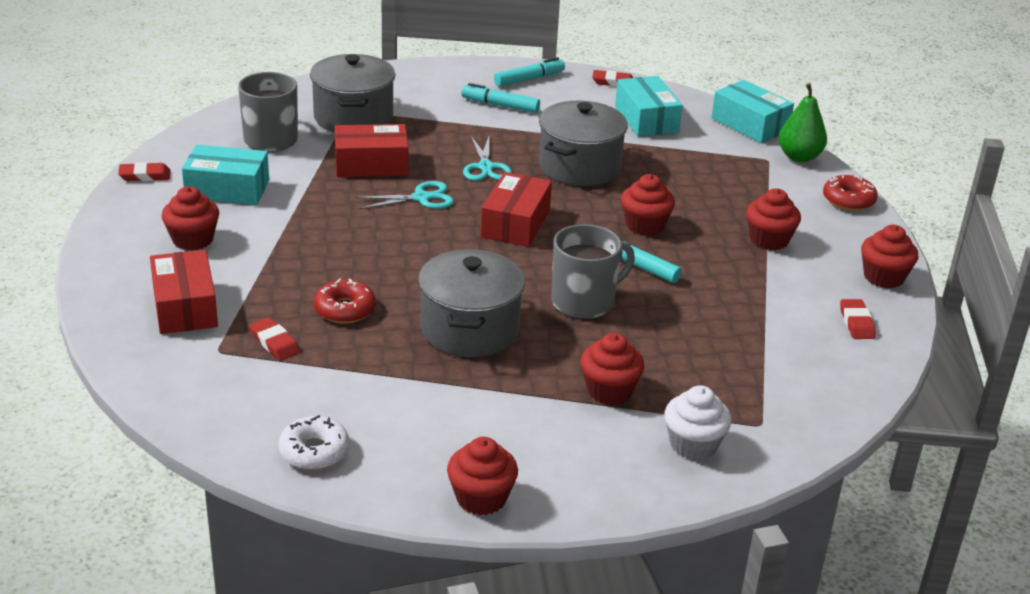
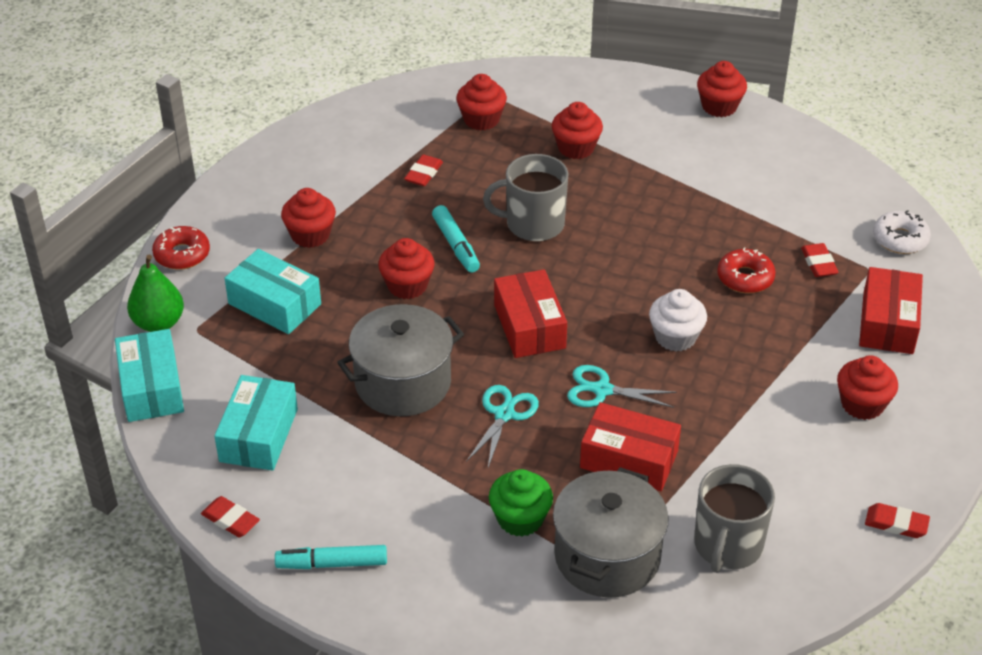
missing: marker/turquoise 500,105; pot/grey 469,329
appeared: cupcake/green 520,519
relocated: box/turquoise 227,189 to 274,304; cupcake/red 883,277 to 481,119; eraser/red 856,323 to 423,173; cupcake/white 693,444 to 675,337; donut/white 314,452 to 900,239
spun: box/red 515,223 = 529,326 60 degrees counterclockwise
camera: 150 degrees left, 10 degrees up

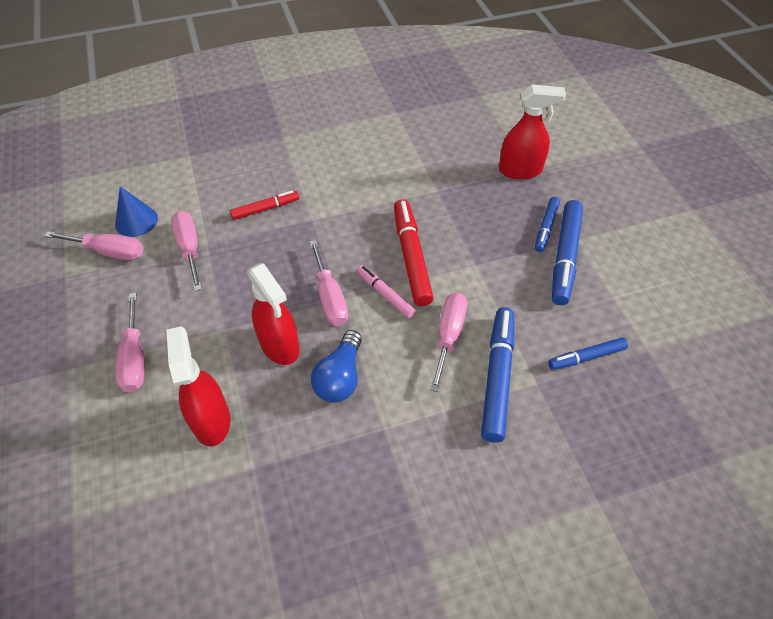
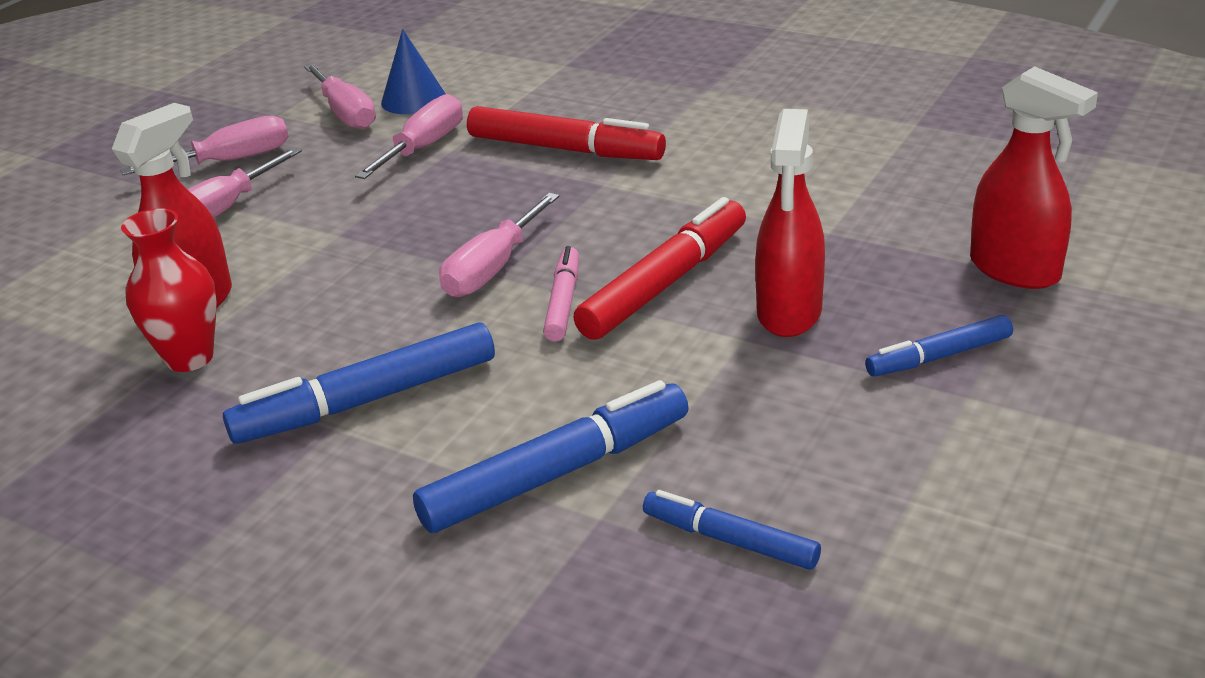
missing: light bulb/blue 340,377
appeared: vase/red 189,358
relocated: marker/blue 565,257 to 367,400; spray bottle/red 279,346 to 789,313; screwdriver/pink 448,336 to 231,161
size: marker/red 265,209 = 565,149 x1.72
camera: 50 degrees right, 20 degrees down

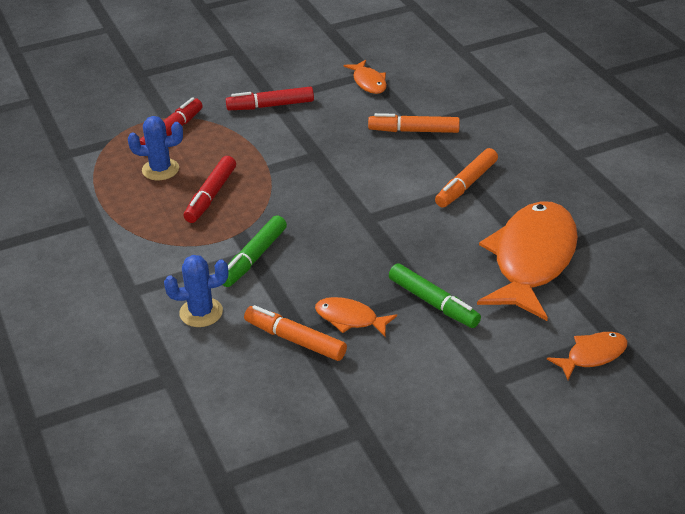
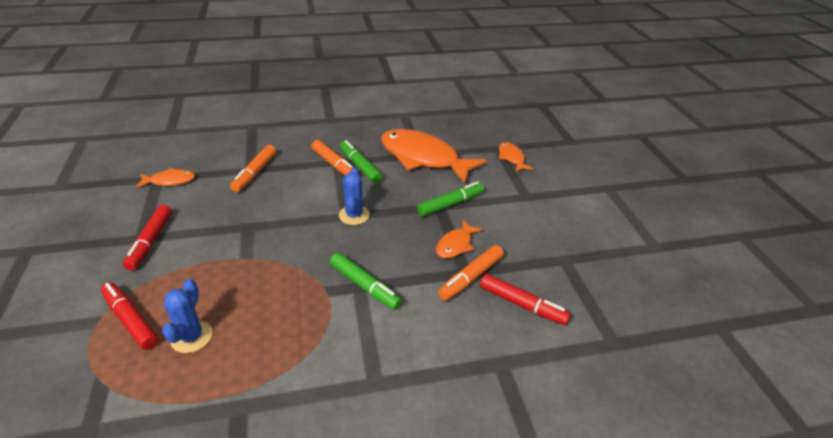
appeared: marker/green 360,166
relocated: marker/red 211,195 to 521,304; cactus/blue 201,312 to 354,215
camera: 80 degrees left, 0 degrees up

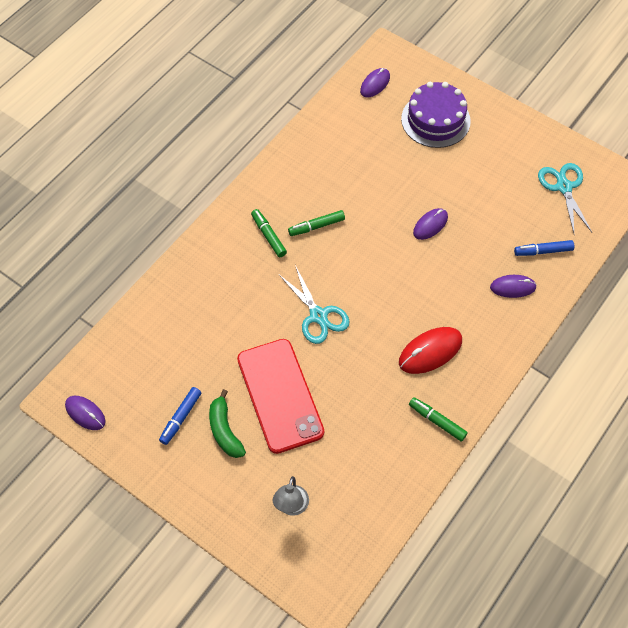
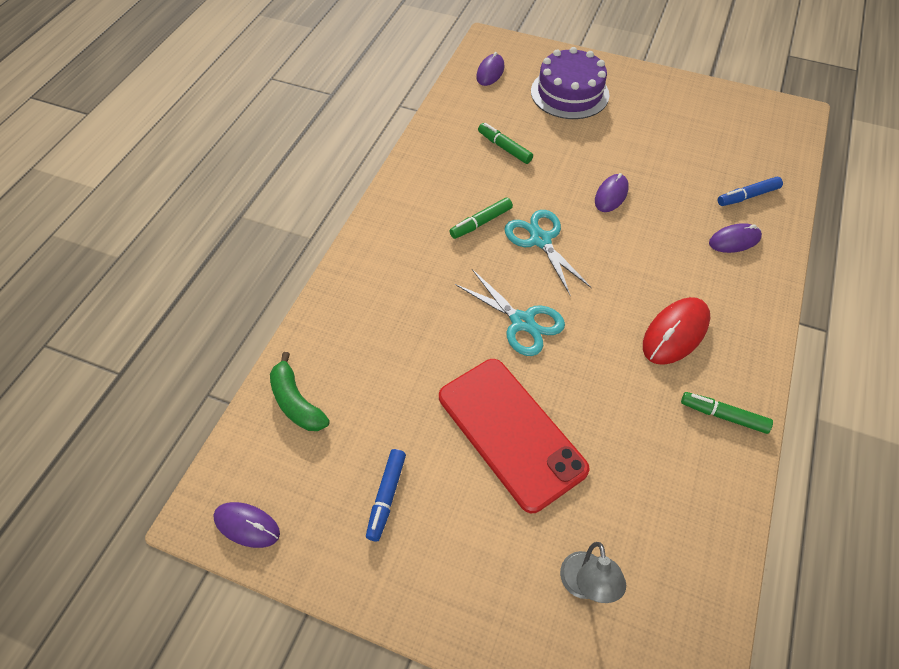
relocated: scissors/turquoise 563,187 to 540,240; marker/green 268,236 to 504,148; banana/green 225,430 to 296,402
camera: 15 degrees left, 5 degrees down

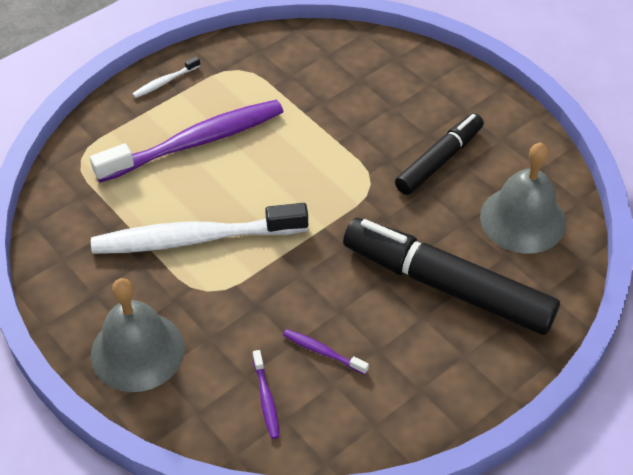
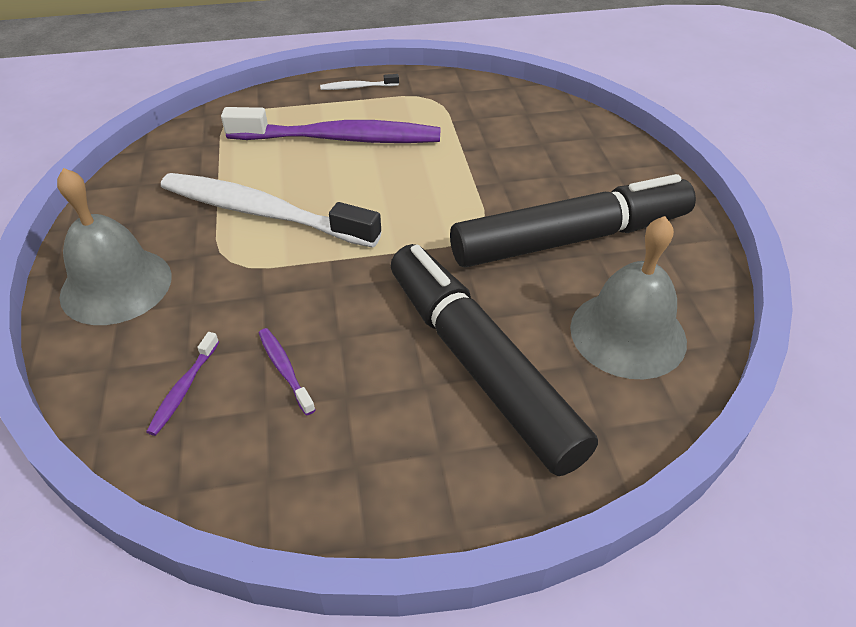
size: marker/black 439,160 = 571,239 x1.66
camera: 30 degrees right, 5 degrees down

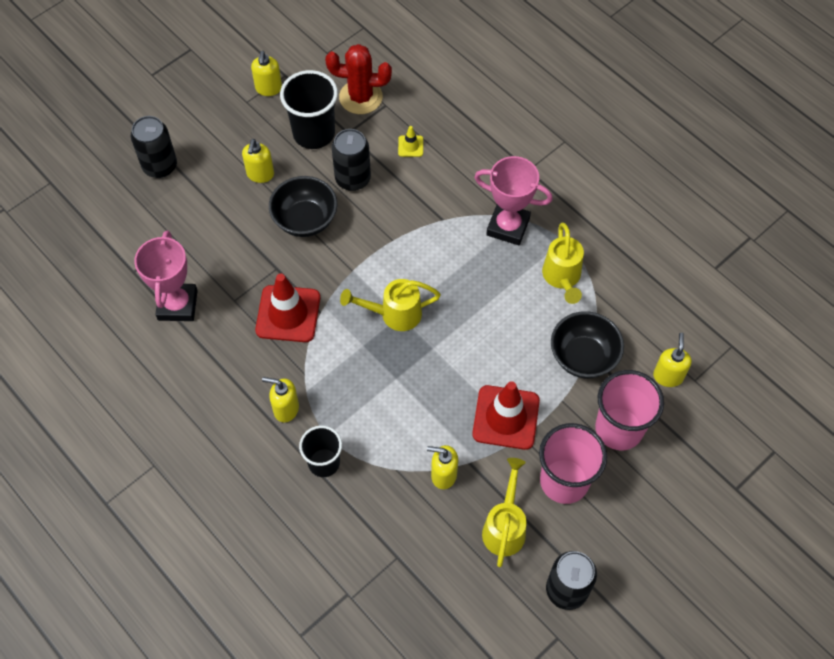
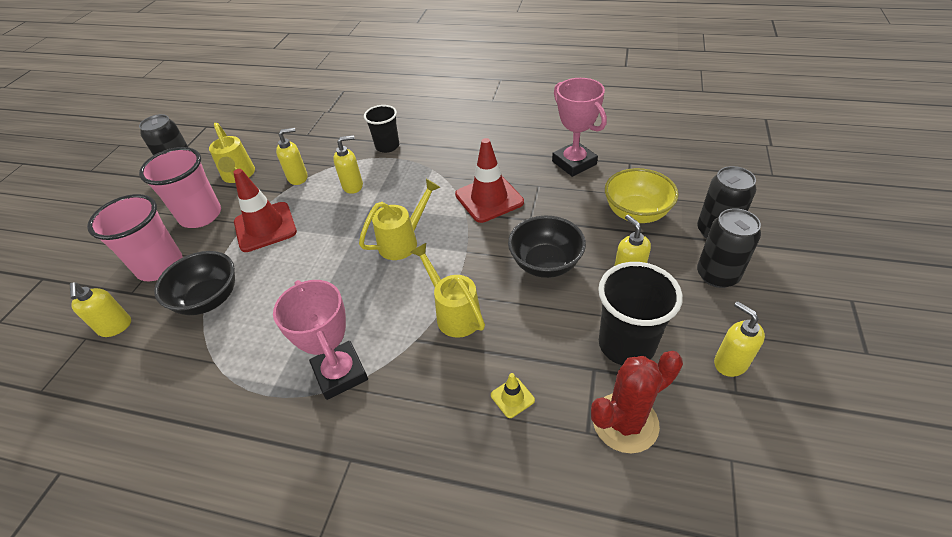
appeared: bowl/yellow 636,213
relocated: can/black 353,179 to 717,275; watering can/yellow 562,278 to 454,313; soap dispenser/yellow 286,409 to 353,186
spun: trophy/pink 508,226 = 340,373 75 degrees clockwise
camera: 150 degrees right, 15 degrees down

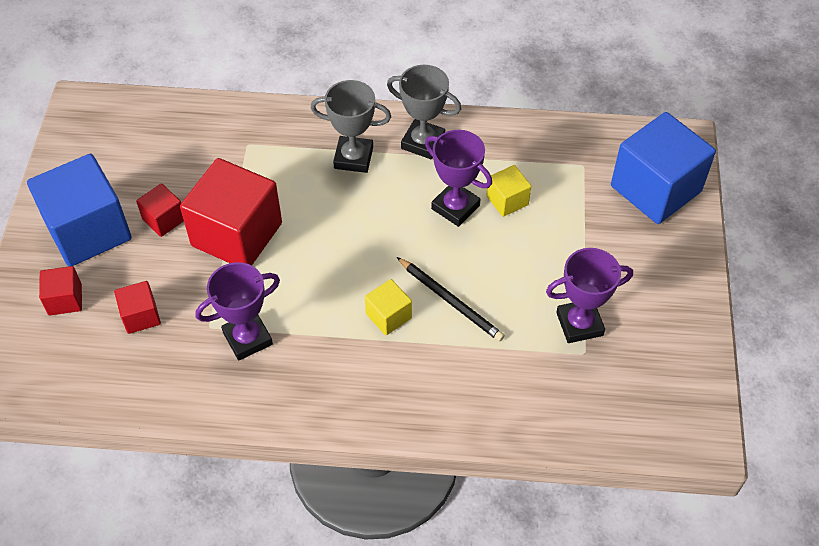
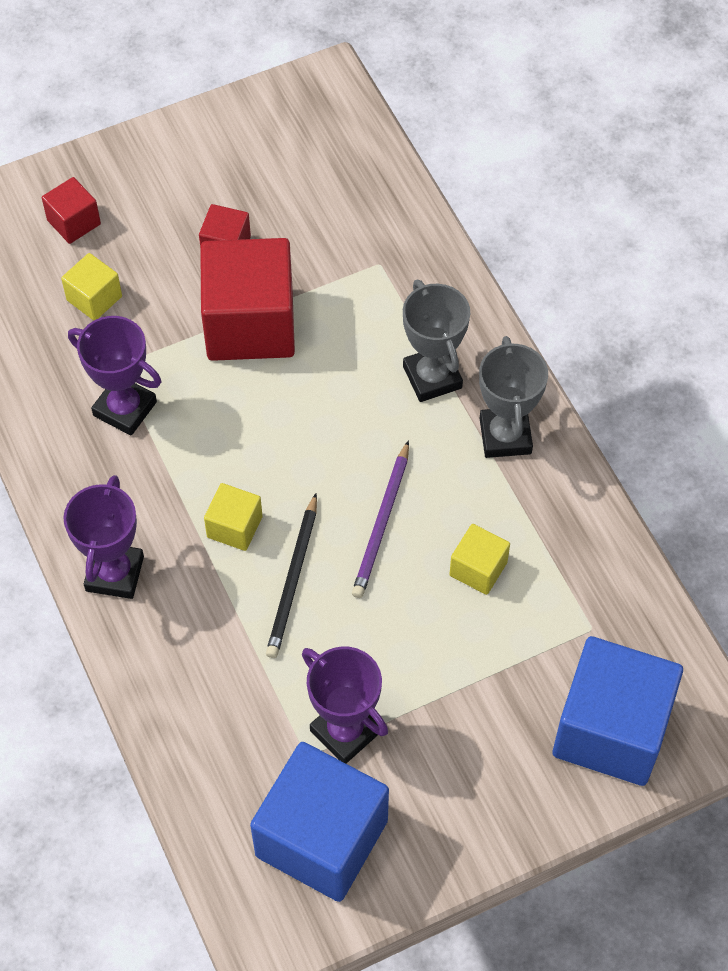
appeared: pencil/purple 382,522
relocated: trophy/purple 455,207 to 115,574; cube/blue 88,230 to 321,838
colour: cube/red 141,316 to cube/yellow 94,298
camera: 60 degrees right, 5 degrees up

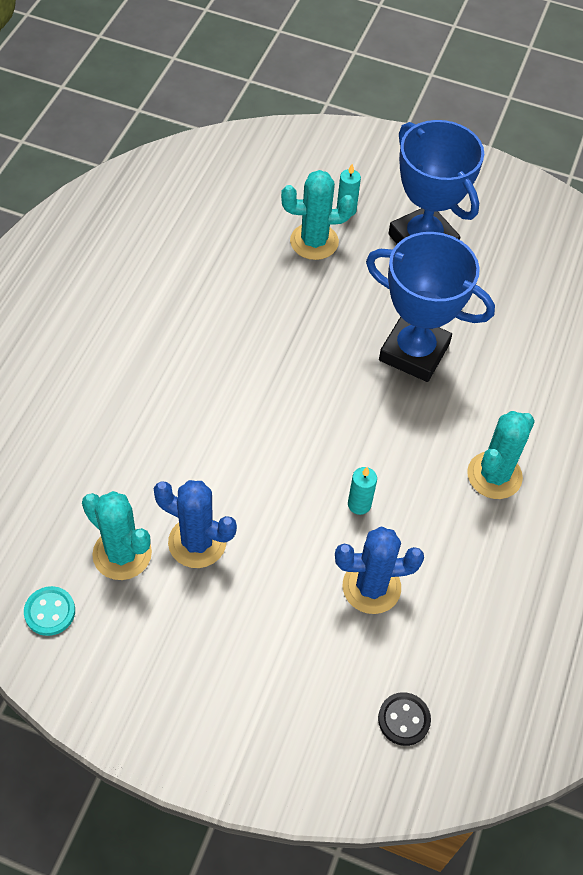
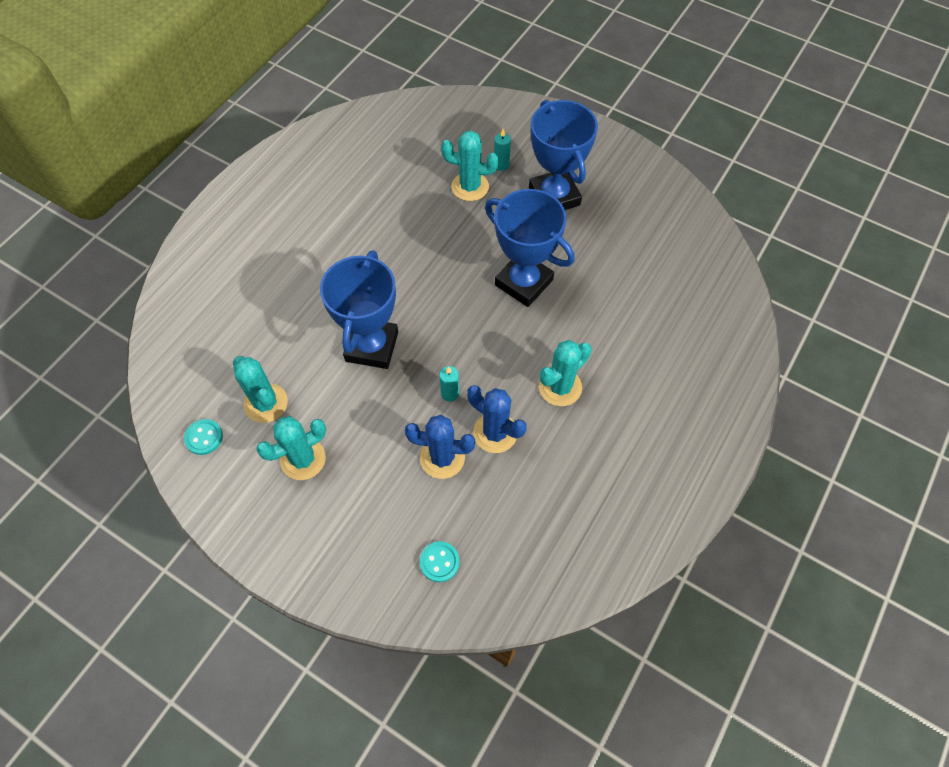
appeared: trophy/blue 372,346; cactus/turquoise 303,459
relocated: cactus/blue 197,542 to 495,433
colour: button/black 404,719 to button/turquoise 439,562
camera: 15 degrees right, 5 degrees up

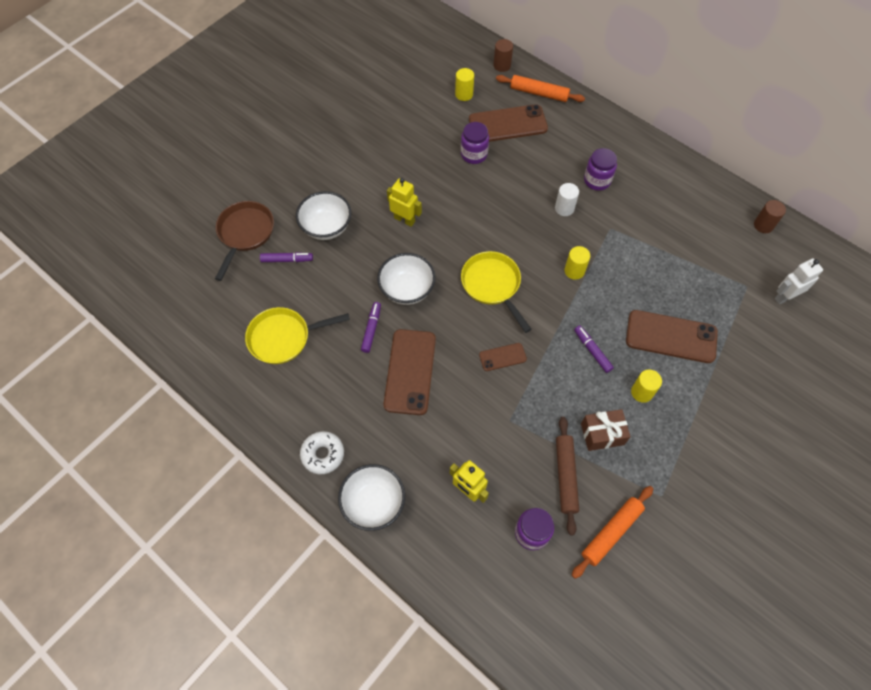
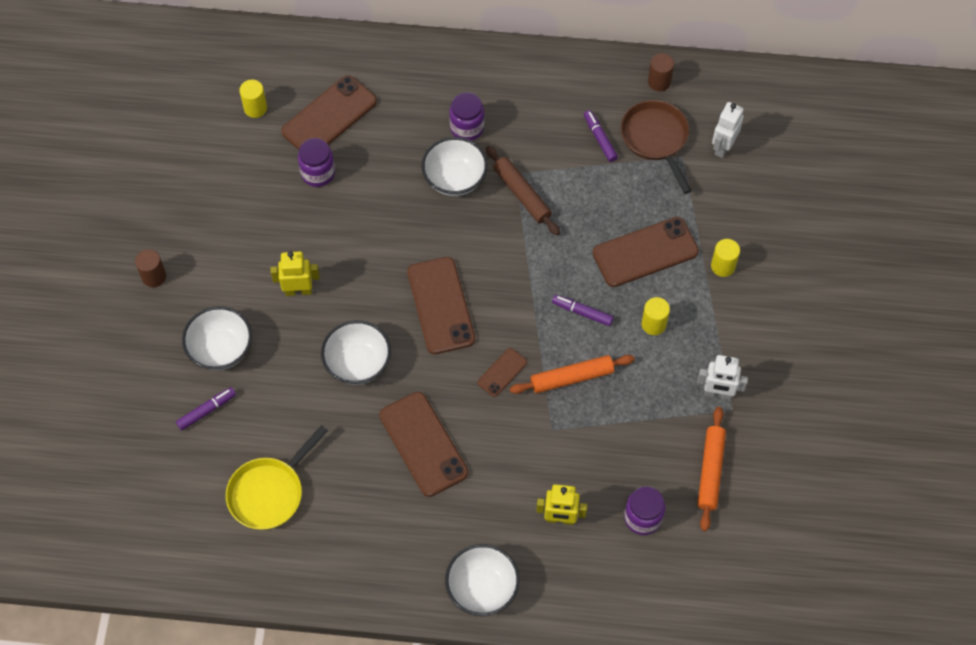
missing: gift/brown 602,434; donut/white 323,454
appeared: robot/white 718,393
relocated: cylinder/brown 502,65 to 154,276; rolling pin/orange 539,93 to 572,378; pan/brown 245,233 to 656,139; cylinder/yellow 574,271 to 723,266; marker/purple 371,329 to 600,138; rolling pin/brown 565,476 to 522,194
exchanged: cylinder/white 564,208 to bowl/white 455,179; pan/yellow 492,285 to phone/brown 441,305
camera: 35 degrees left, 0 degrees up

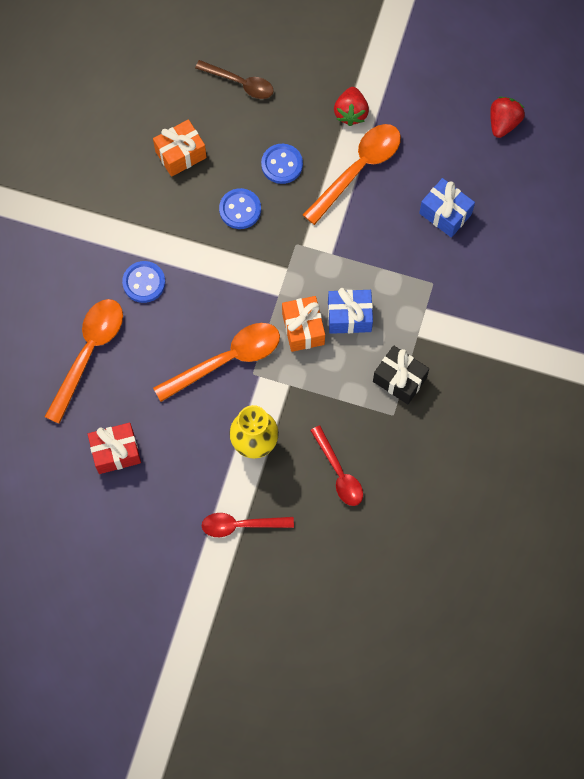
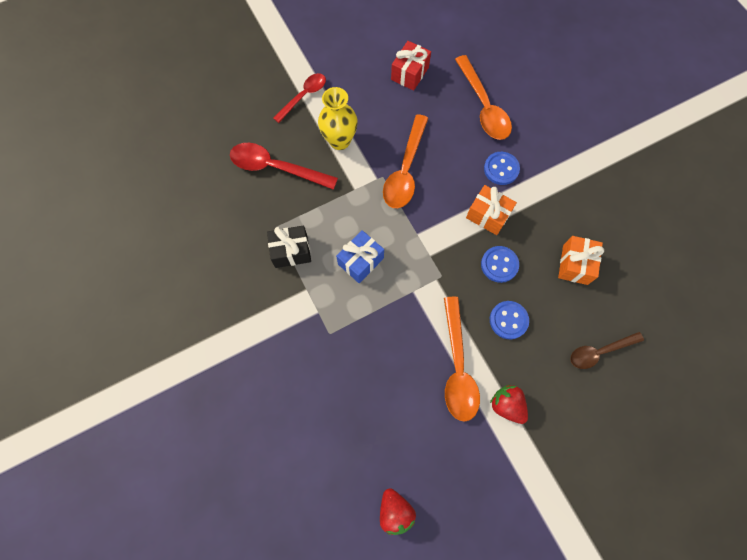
missing: gift/blue 445,213
relocated: gift/orange 303,329 to 488,215
size: spoon/red 339,473 = 275,167 x1.54
camera: 135 degrees right, 0 degrees up

